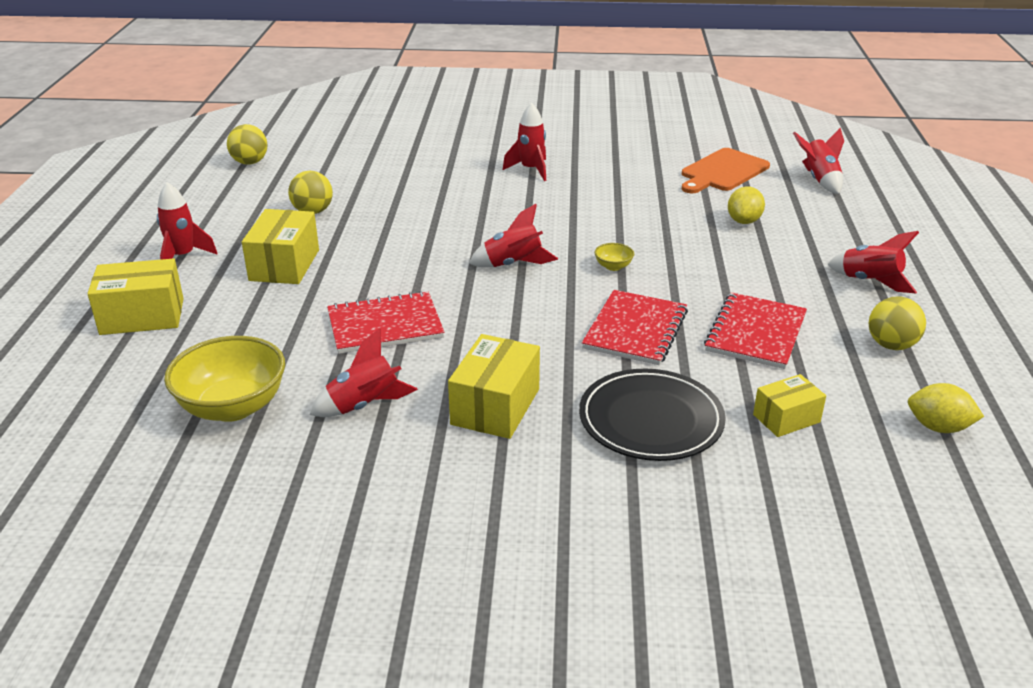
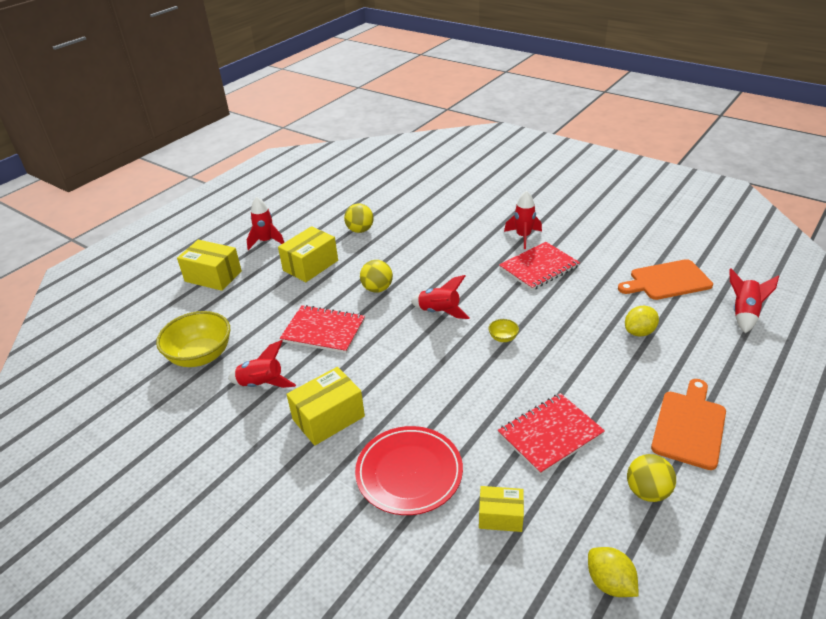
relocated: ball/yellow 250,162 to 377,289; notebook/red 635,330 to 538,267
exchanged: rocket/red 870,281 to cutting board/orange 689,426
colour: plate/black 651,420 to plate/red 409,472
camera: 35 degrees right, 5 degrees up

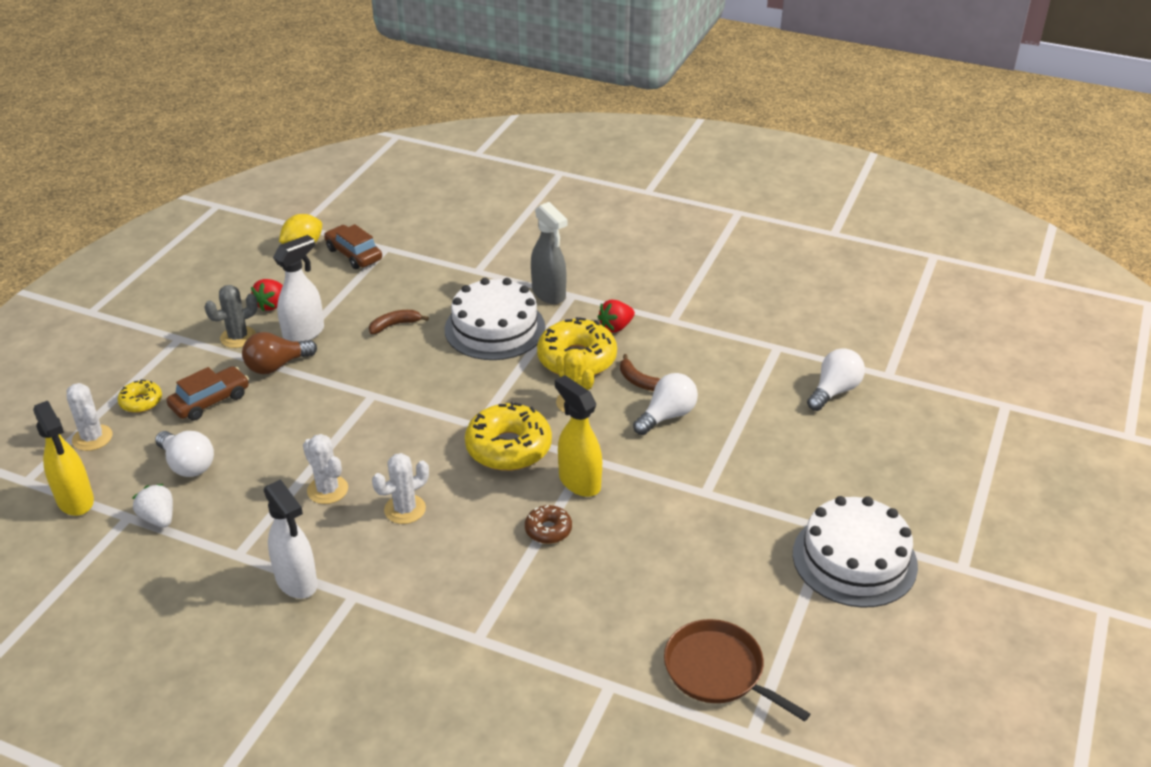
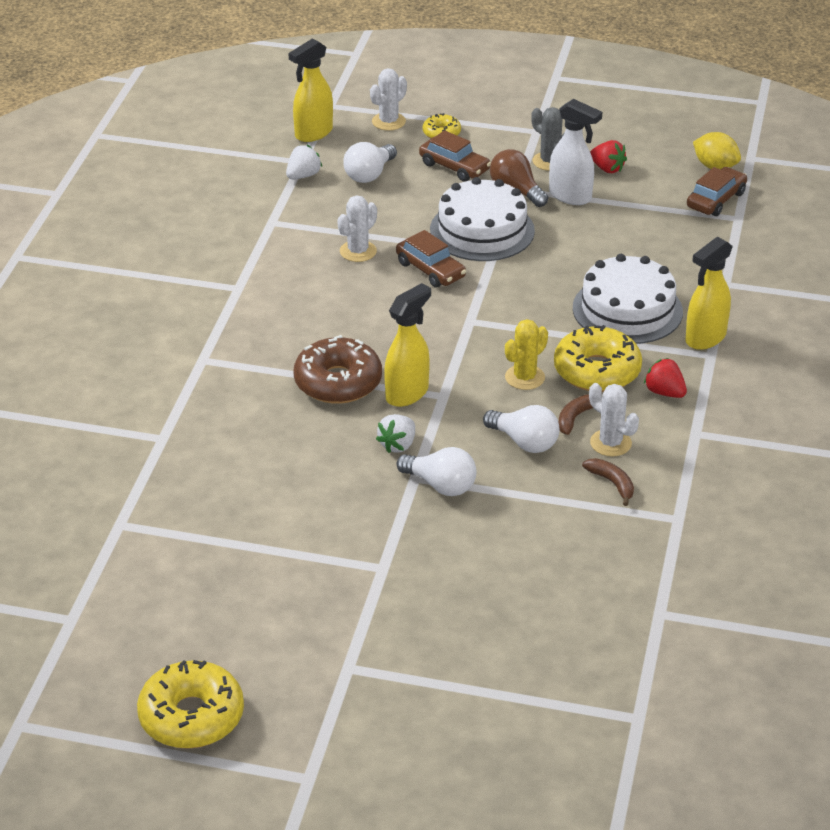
missing: spray bottle/white 297,582; pan/brown 718,671
appeared: car/brown 430,270; strawberry/white 398,445
relocated: banana/brown 395,325 to 612,483; light bulb/white 834,391 to 441,485; donut/yellow 508,448 to 191,716; cactus/white 405,509 to 610,443; cake/white 854,559 to 482,230
colour: spray bottle/grey 549,294 to spray bottle/yellow 705,338
spun: strawberry/red 271,305 = 607,169 150 degrees counterclockwise
size: donut/brown 548,530 = 338,382 x1.95
camera: 80 degrees right, 0 degrees up

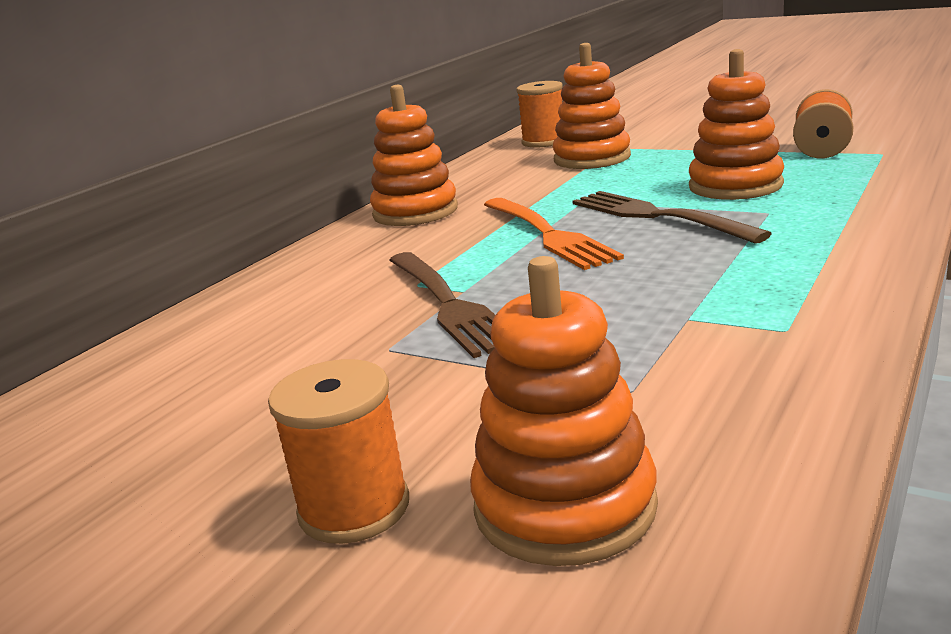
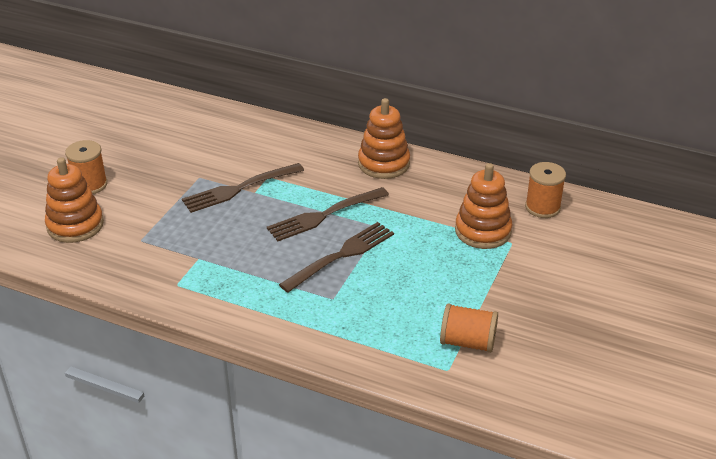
missing: stacking toy/orange 735,186
colour: fork/orange 548,235 to fork/brown 324,215
camera: 80 degrees right, 15 degrees up

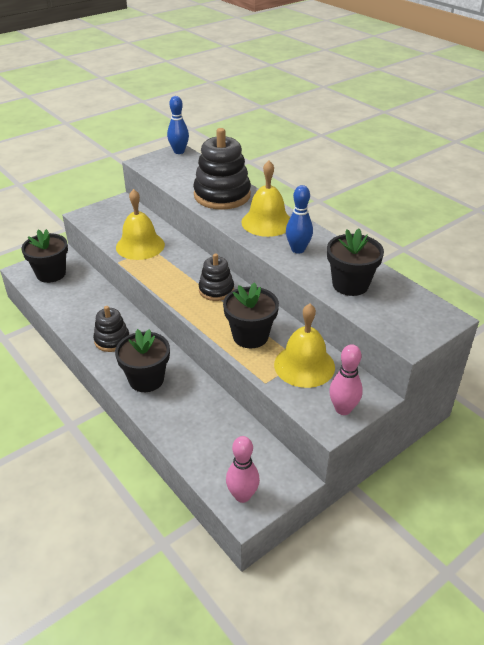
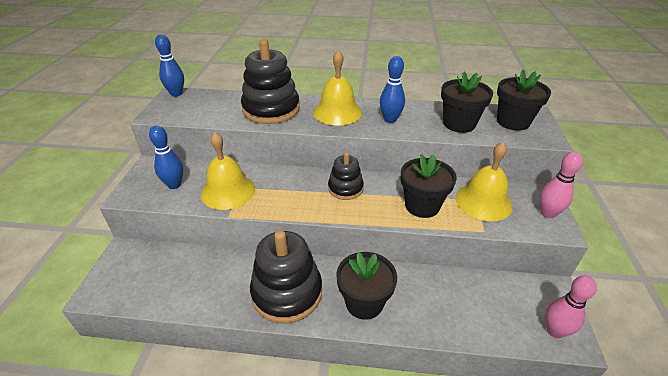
appeared: bowling pin/blue 174,185
relocated: flower pot/black 51,274 to 513,122
size: stacking toy/black 112,340 = 287,292 x1.76
camera: 45 degrees left, 0 degrees up

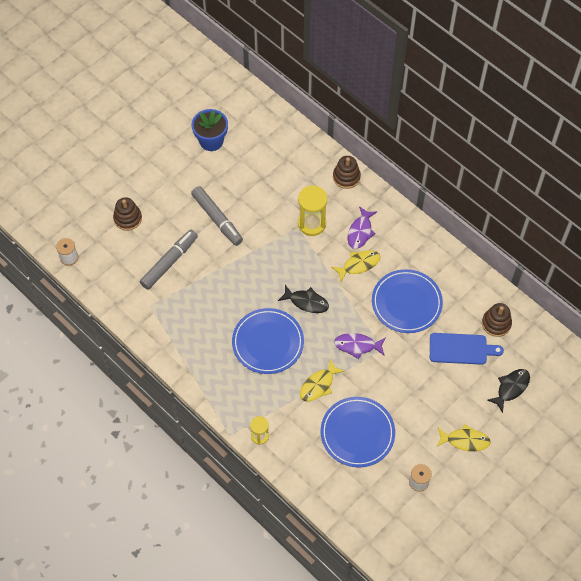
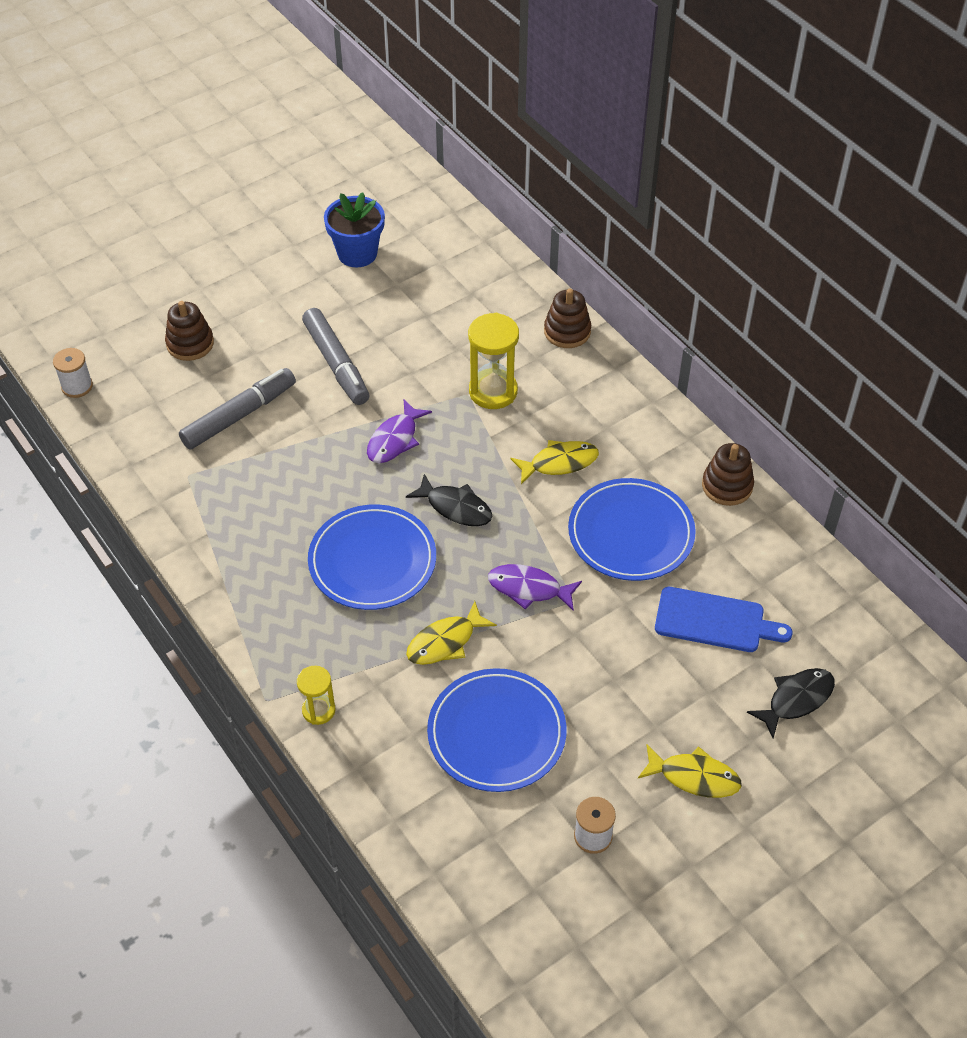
relocated: fish/purple 360,232 to 395,439; stacking toy/brown 496,323 to 727,486
camera: 10 degrees right, 10 degrees down

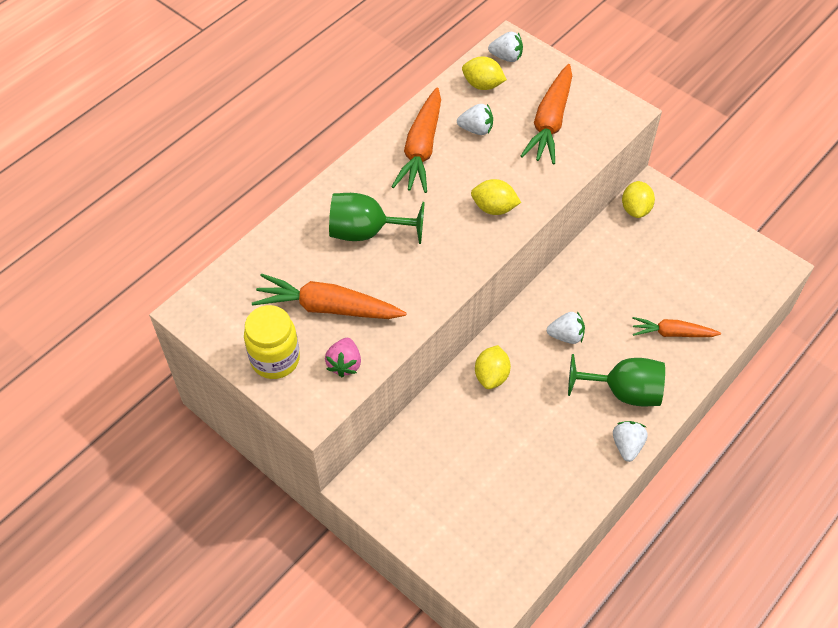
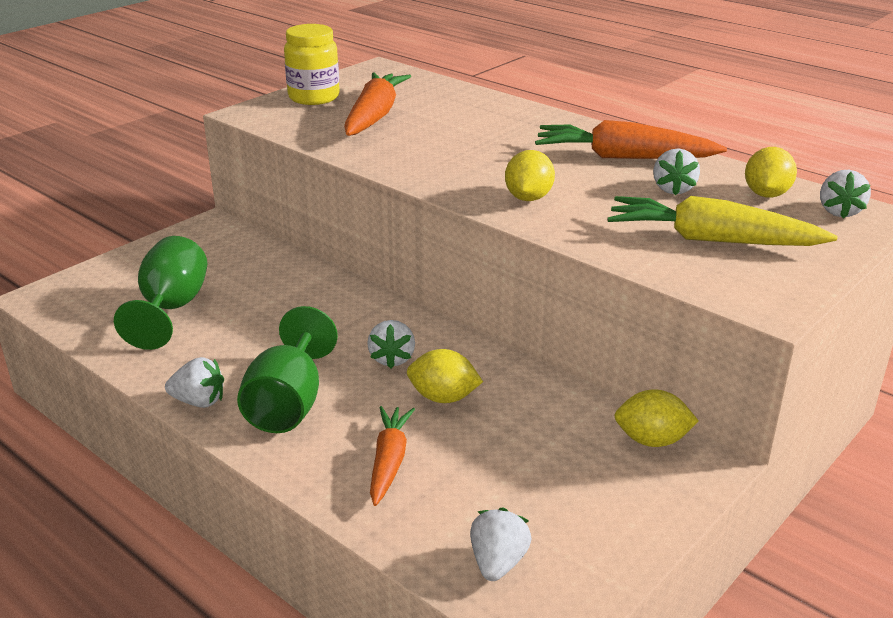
missing: strawberry/pink 344,364
appeared: strawberry/white 498,563
relocated: goblet/green 366,232 to 171,309; lemon/yellow 491,376 to 443,397
colour: carrot/orange 550,122 to carrot/yellow 711,240
camera: 90 degrees right, 25 degrees down

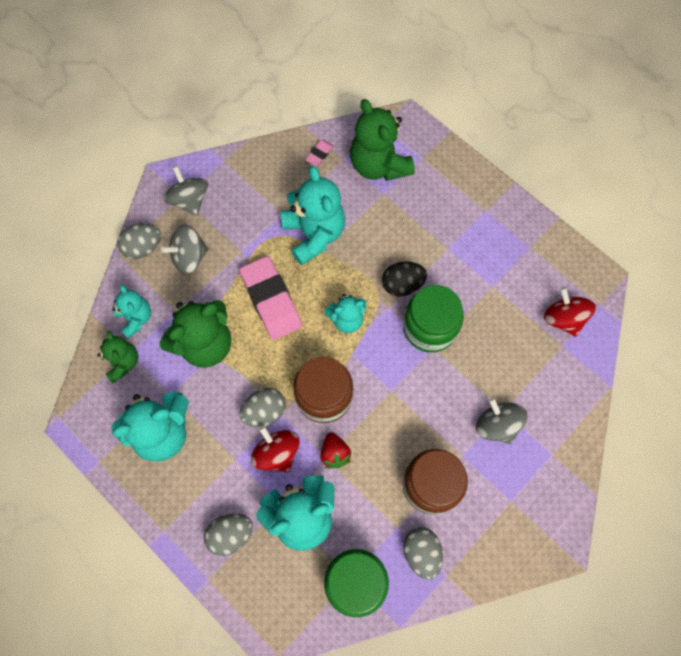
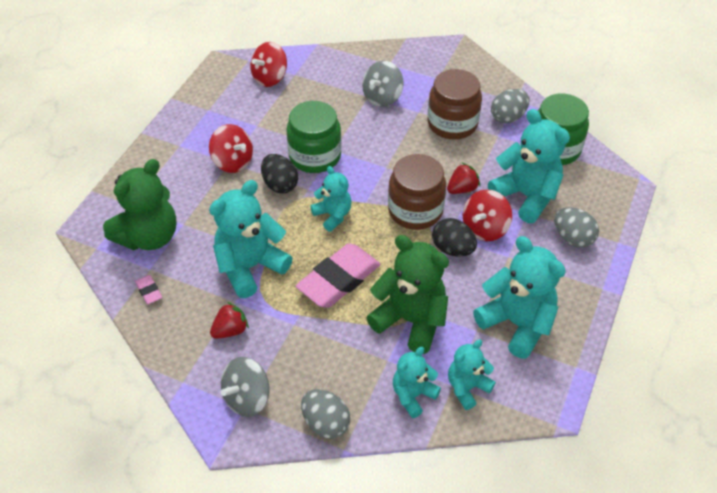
missing: spinning top/grey 189,257
appeared: spinning top/red 233,162; strawberry/red 230,330
colour: teddy bear/green 122,362 to teddy bear/turquoise 467,387; egg/grey 264,411 to egg/black 452,249
spun: eraser/pink 319,154 = 149,291 45 degrees clockwise
camera: 110 degrees left, 20 degrees down

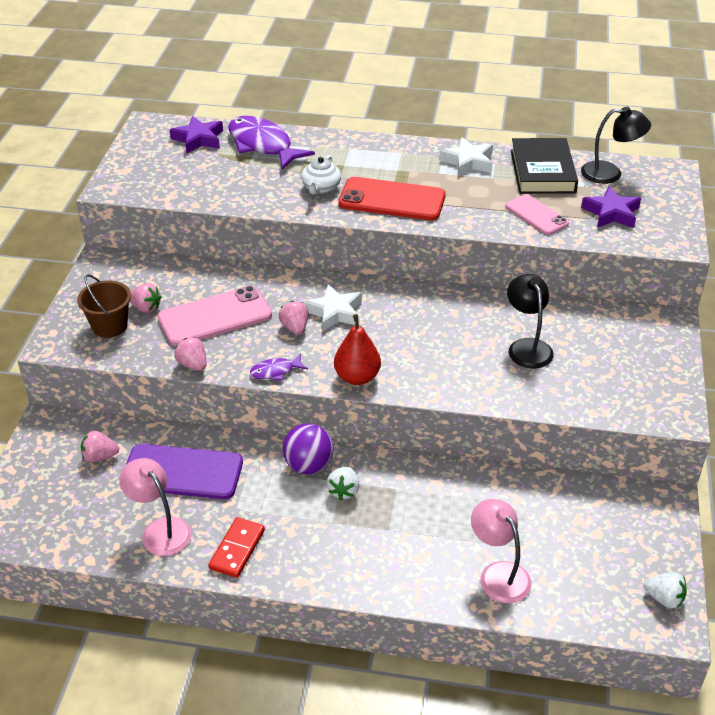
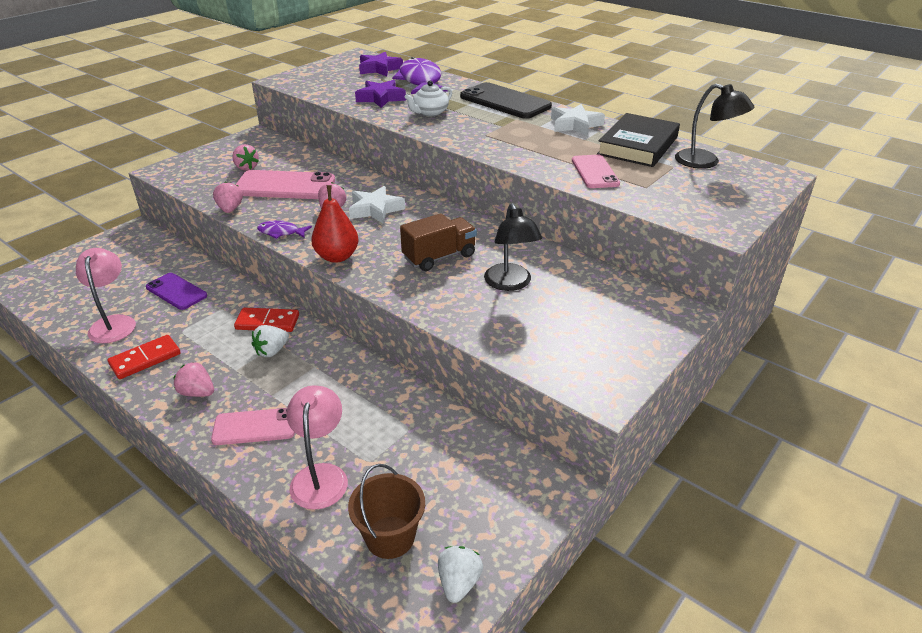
missing: phone/red 392,200
appeared: phone/black 505,101; truck/brown 439,257; phone/pink 255,427
relocated: star/purple 611,213 to 381,98; bucket/brown 110,326 to 390,537; strawberry/pink 100,457 to 197,393
exchanged: ball/purple 308,465 to domino/red 267,322
spun: lamp/black 527,347 = 510,284 150 degrees clockwise; strawberry/white 664,598 = 459,583 135 degrees counterclockwise
size: phone/purple 182,472 = 176,291 x0.61
camera: 30 degrees right, 5 degrees down

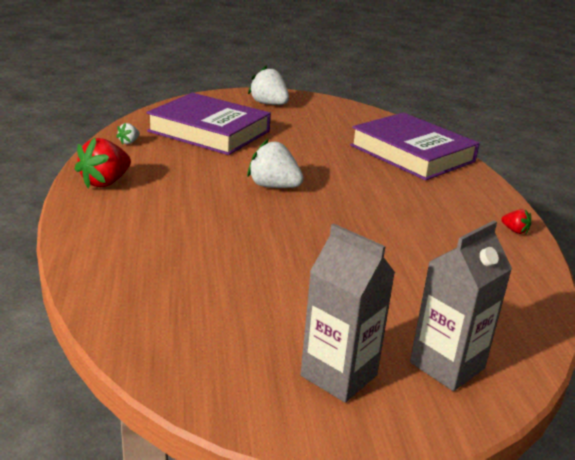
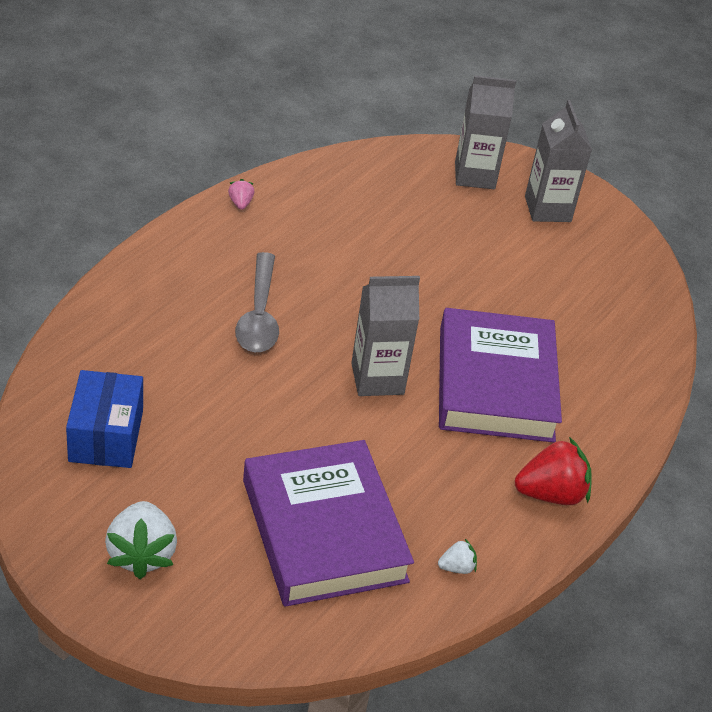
appeared: spoon/grey 259,315; box/blue 106,436
relocated: book/purple 412,153 to 495,383
exchanged: strawberry/white 273,186 to carton/grey 377,379
colour: strawberry/red 515,231 to strawberry/pink 240,203
camera: 140 degrees left, 15 degrees up

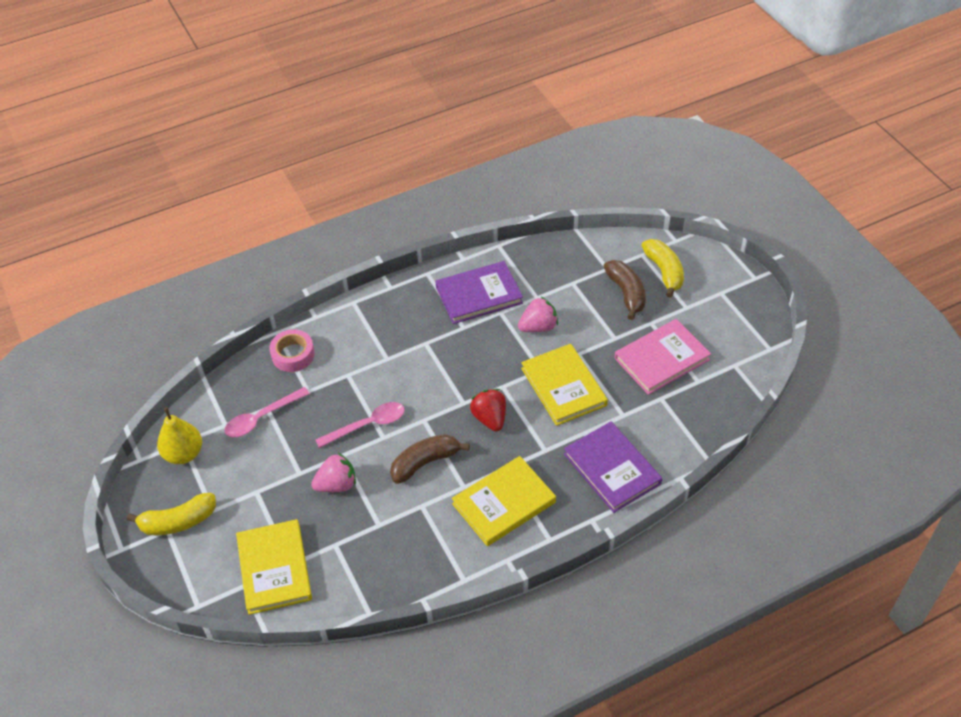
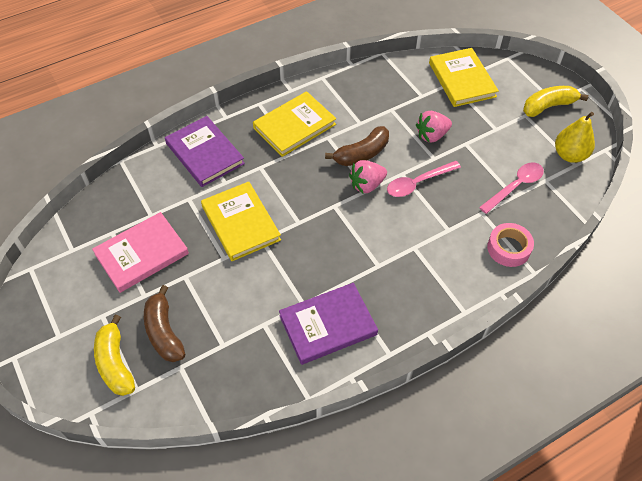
missing: strawberry/red 490,418
relocated: strawberry/pink 538,327 to 367,185
camera: 175 degrees right, 5 degrees up

